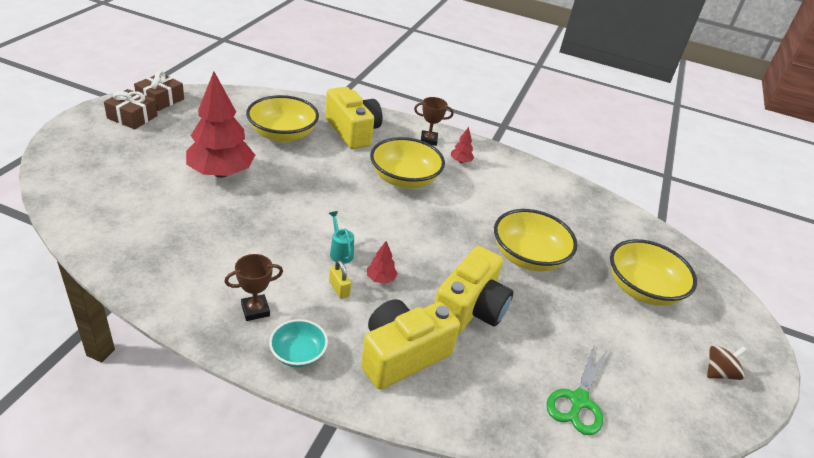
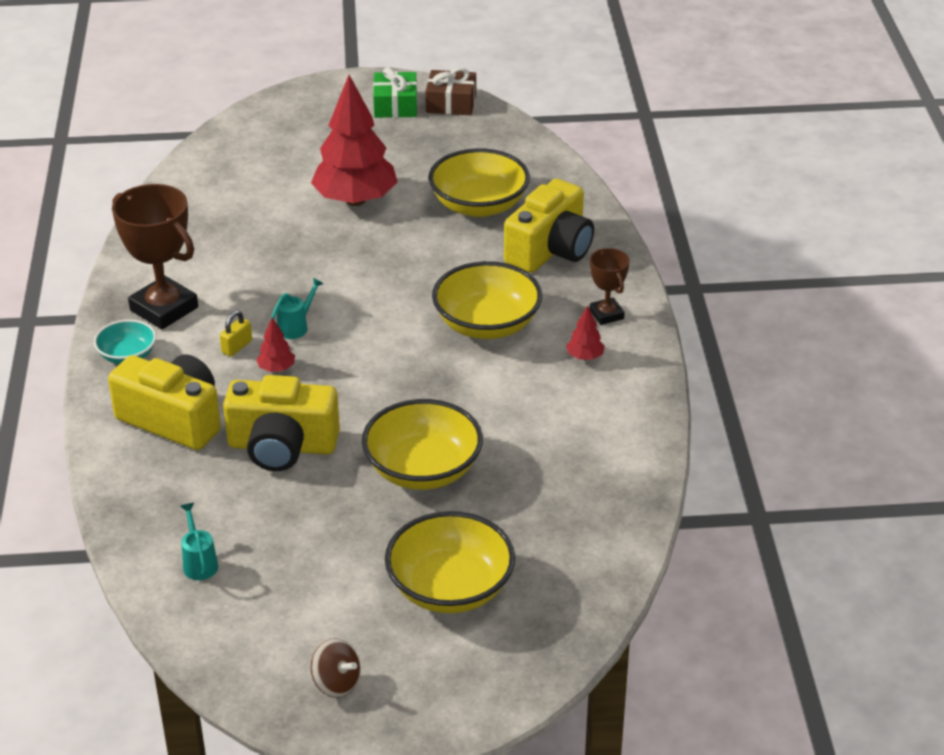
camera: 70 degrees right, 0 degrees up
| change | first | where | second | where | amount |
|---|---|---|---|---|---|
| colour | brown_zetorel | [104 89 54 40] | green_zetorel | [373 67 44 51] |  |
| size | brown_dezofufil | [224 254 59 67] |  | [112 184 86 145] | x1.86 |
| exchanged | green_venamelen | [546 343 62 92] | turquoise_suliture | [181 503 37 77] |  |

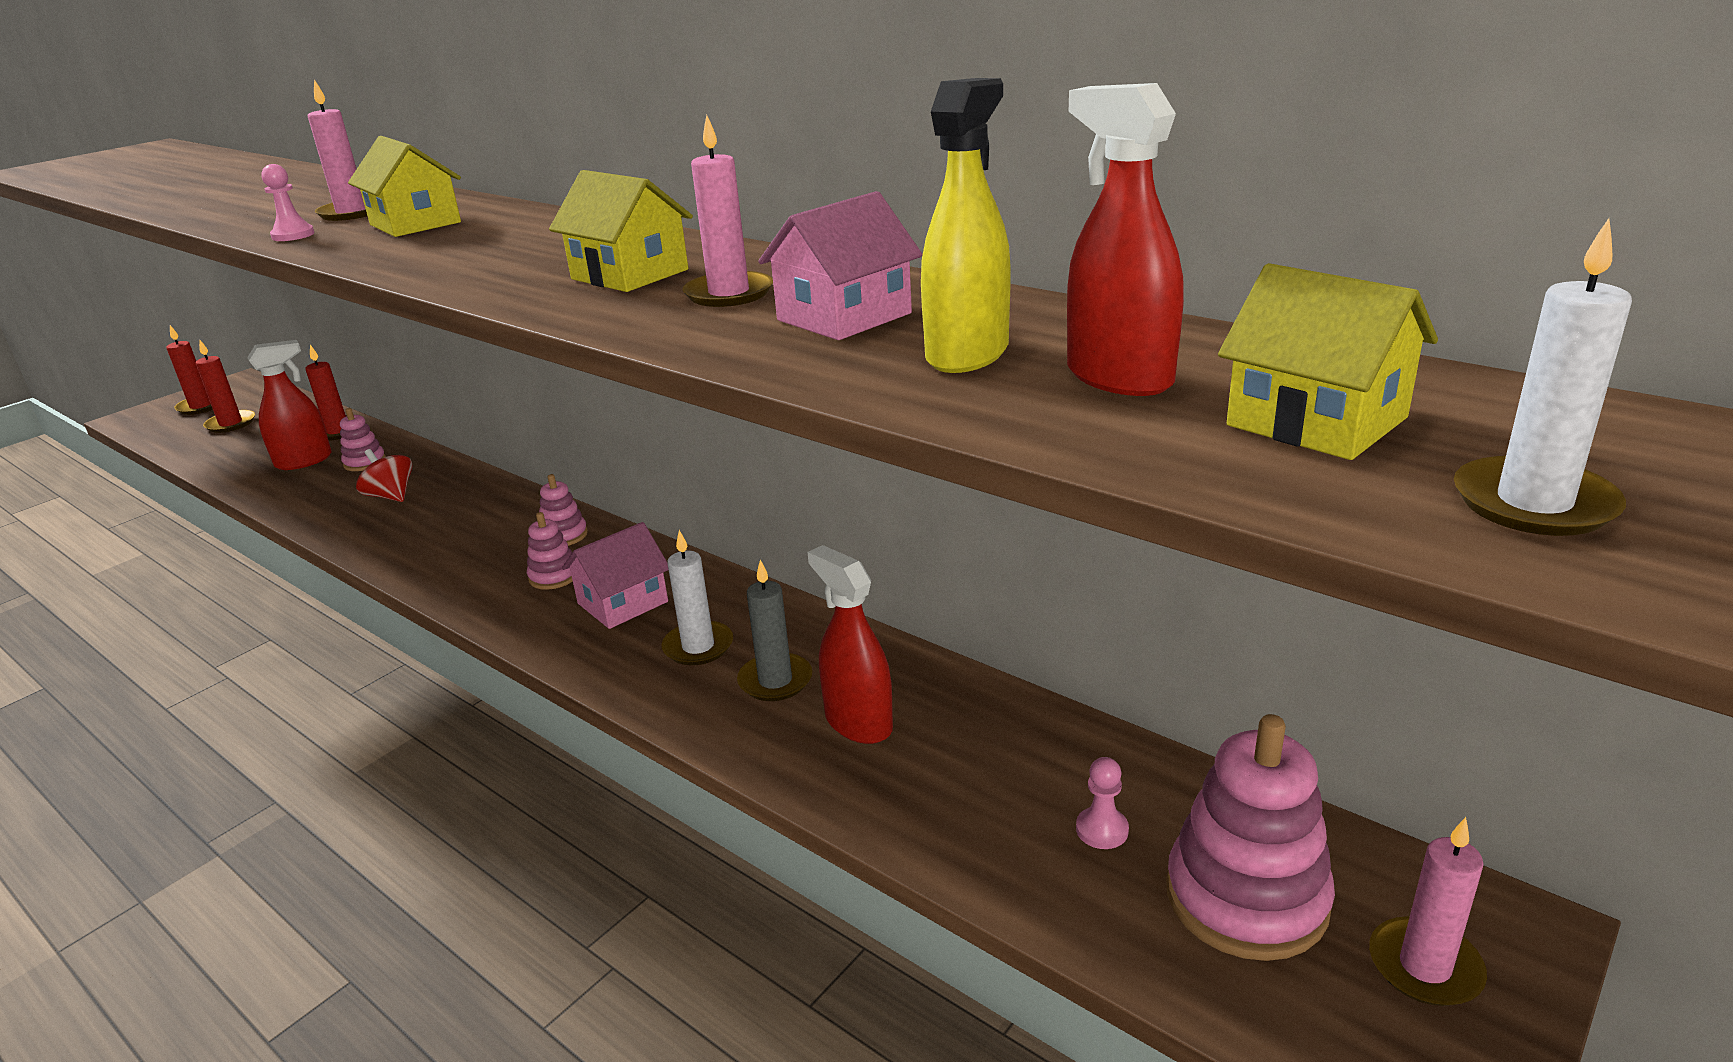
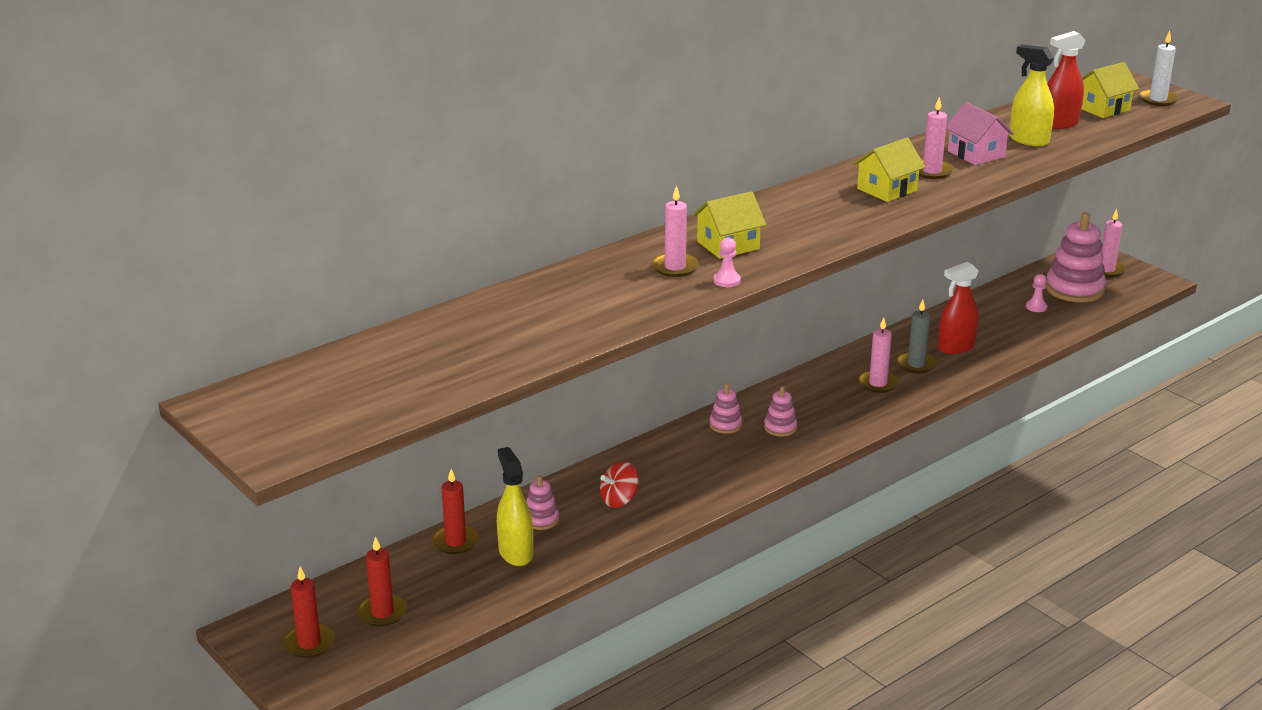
camera: 80 degrees left, 0 degrees up
| change | first | where | second | where | amount |
|---|---|---|---|---|---|
| colour | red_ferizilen | [247 340 85 130] | yellow_ferizilen | [497 447 36 119] |  |
| missing | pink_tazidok | [562 522 106 107] |  |  |  |
| colour | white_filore | [662 530 71 135] | pink_filore | [858 317 41 76] |  |

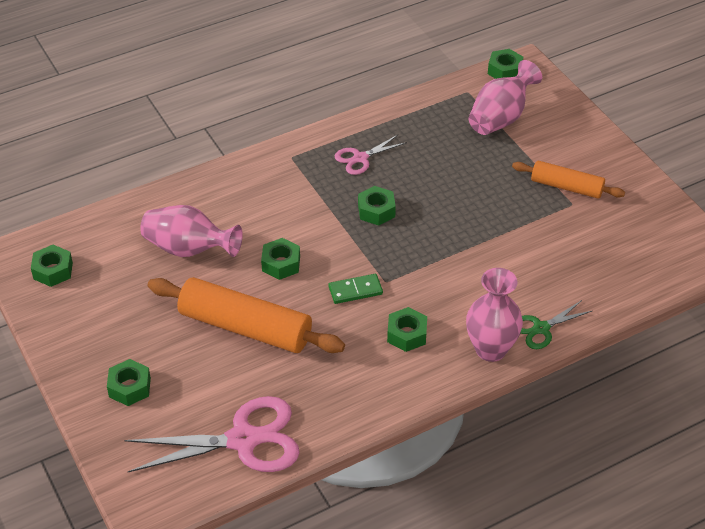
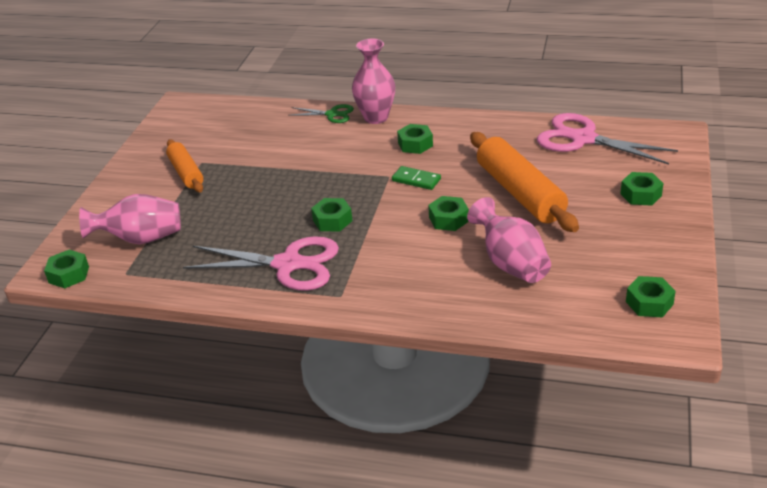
camera: 135 degrees left, 10 degrees down
| change | first | where | second | where | amount |
|---|---|---|---|---|---|
| size | pink_venamelen | [335 135 72 40] |  | [183 236 156 55] | x1.91 |

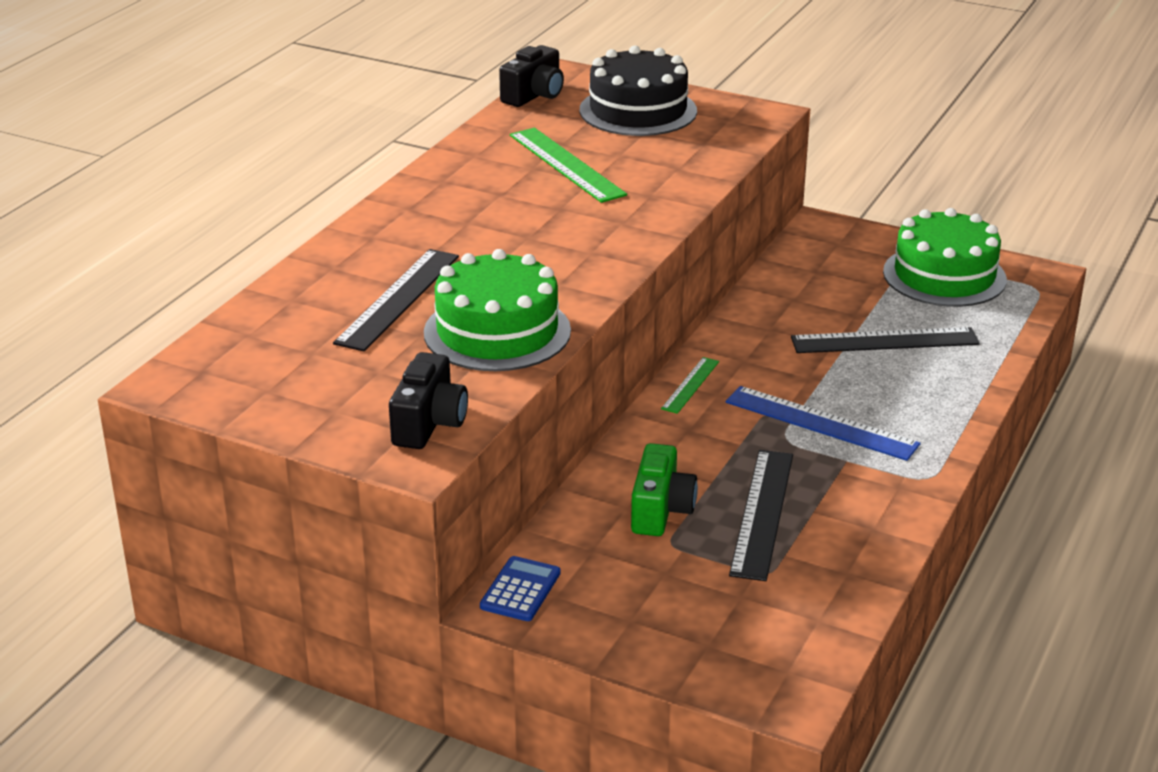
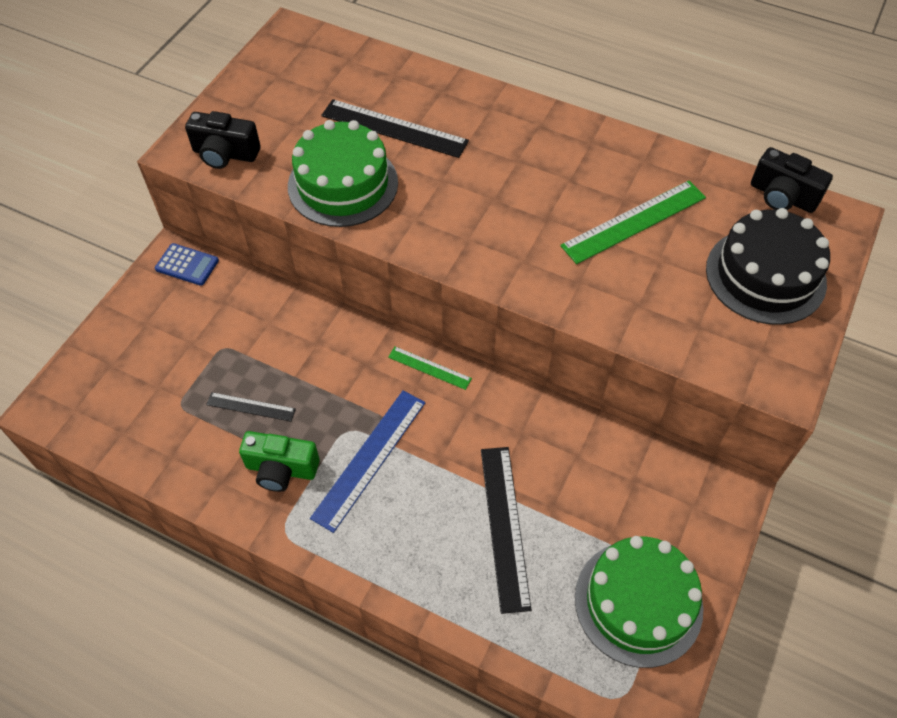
camera: 90 degrees right, 25 degrees up
| change | first | where | second | where | amount |
|---|---|---|---|---|---|
| relocated | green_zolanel | [631 443 67 93] |  | [239 431 81 61] |  |
| size | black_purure | [729 450 64 131] |  | [206 392 90 30] | x0.55 |

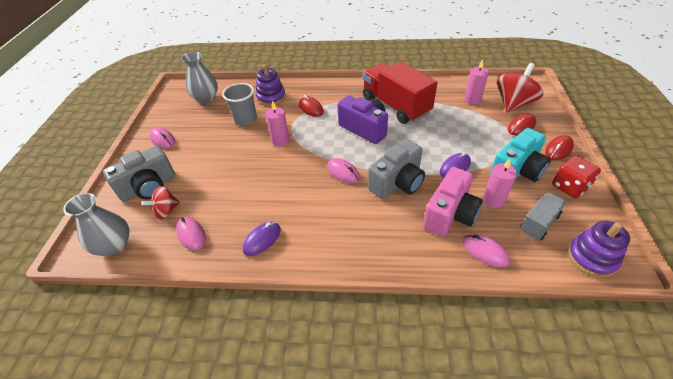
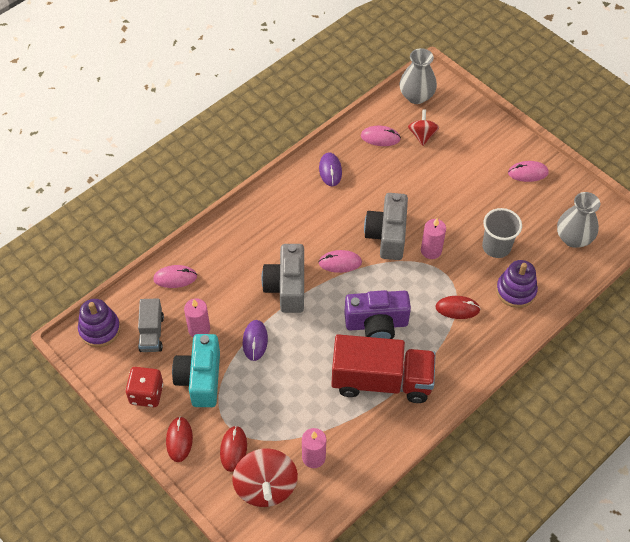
camera: 130 degrees right, 10 degrees up
| change | first | where | second | where | amount |
|---|---|---|---|---|---|
| relocated | grey_zolanel | [103 146 72 56] |  | [364 193 44 67] |  |
| missing | pink_zolanel | [423 167 60 69] |  |  |  |

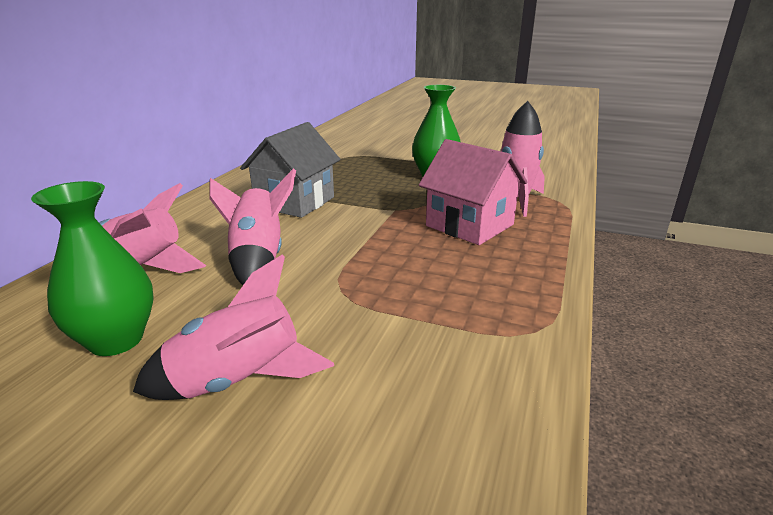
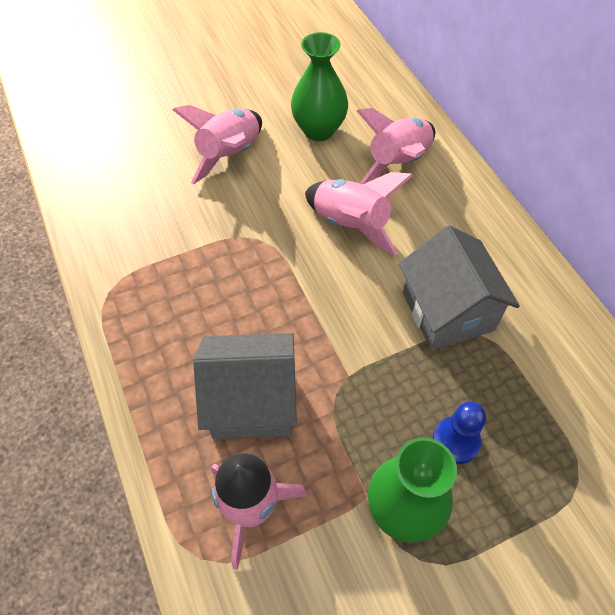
camera: 135 degrees right, 30 degrees up
| change | first | where | second | where | amount |
|---|---|---|---|---|---|
| colour | pink_tazidok | [419 139 108 106] | grey_tazidok | [193 333 104 106] |  |
| appeared |  |  | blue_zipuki | [433 402 53 62] |  |

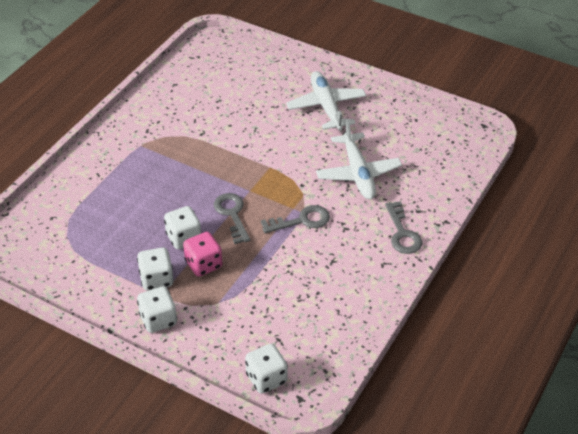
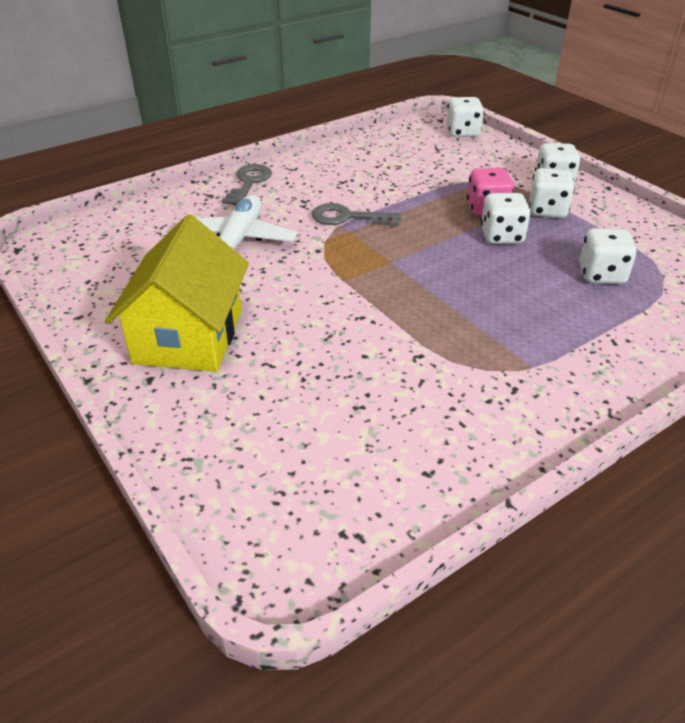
camera: 155 degrees left, 5 degrees down
| change | first | where | second | where | amount |
|---|---|---|---|---|---|
| missing | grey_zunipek | [214 193 36 51] |  |  |  |
| exchanged | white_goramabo | [286 71 80 59] | yellow_tazidok | [105 215 144 157] |  |
| appeared |  |  | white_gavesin | [579 228 58 56] |  |

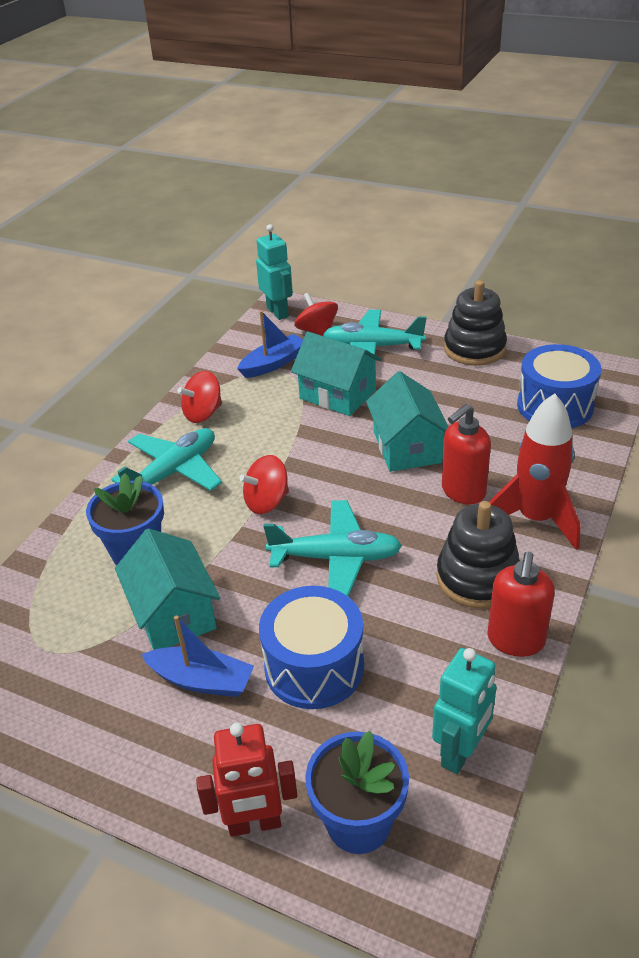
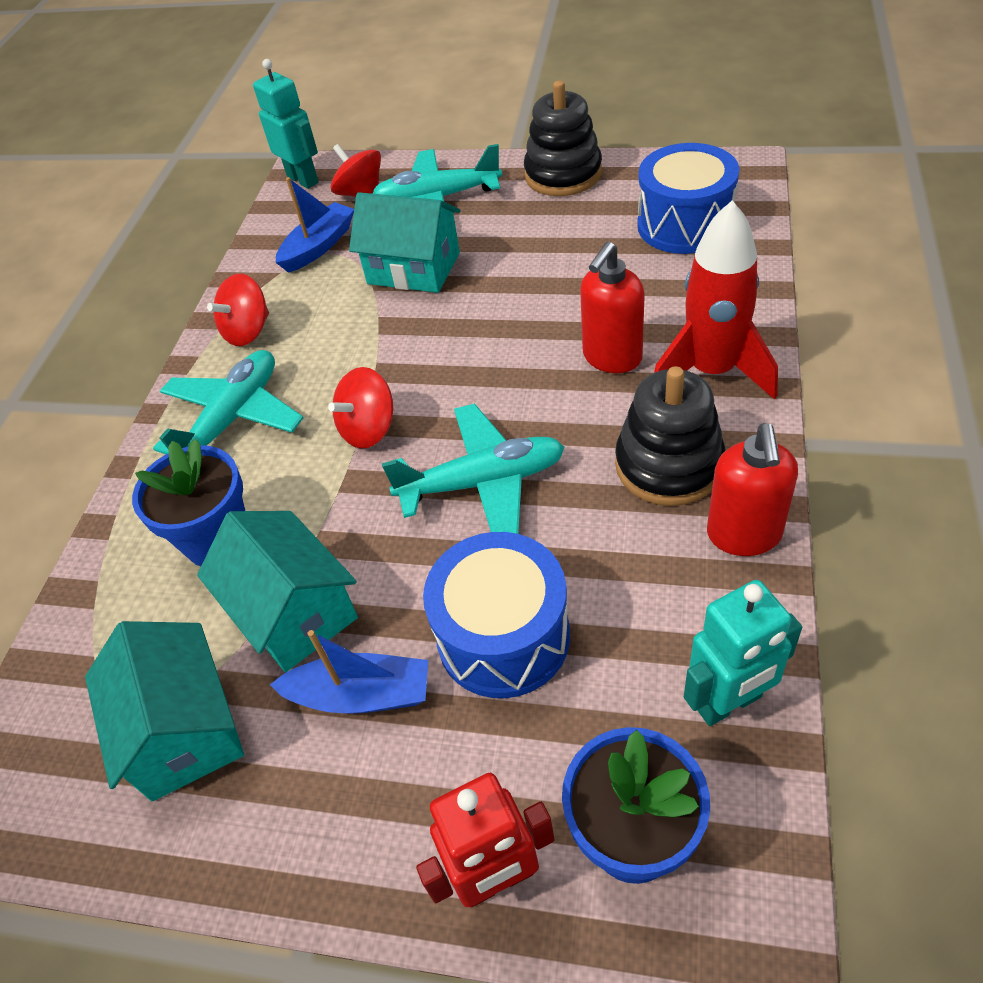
camera: 10 degrees left, 10 degrees up
| change | first | where | second | where | amount |
|---|---|---|---|---|---|
| relocated | turquoise_tazidok | [366 371 83 101] |  | [85 621 159 180] |  |
| spun | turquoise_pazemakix | [432 648 65 126] |  | [684 580 118 146] | 45 degrees clockwise |

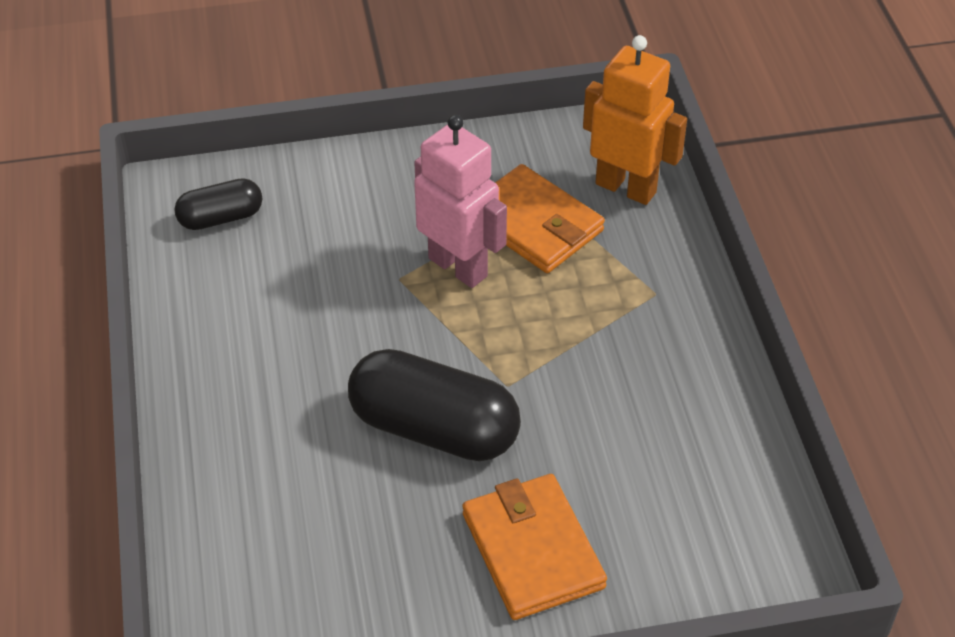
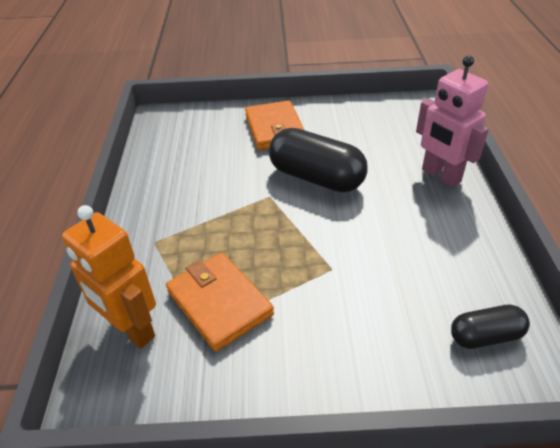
camera: 170 degrees left, 5 degrees down
| change | first | where | second | where | amount |
|---|---|---|---|---|---|
| relocated | pink_pazemakix | [414 115 93 173] |  | [416 56 73 131] |  |

